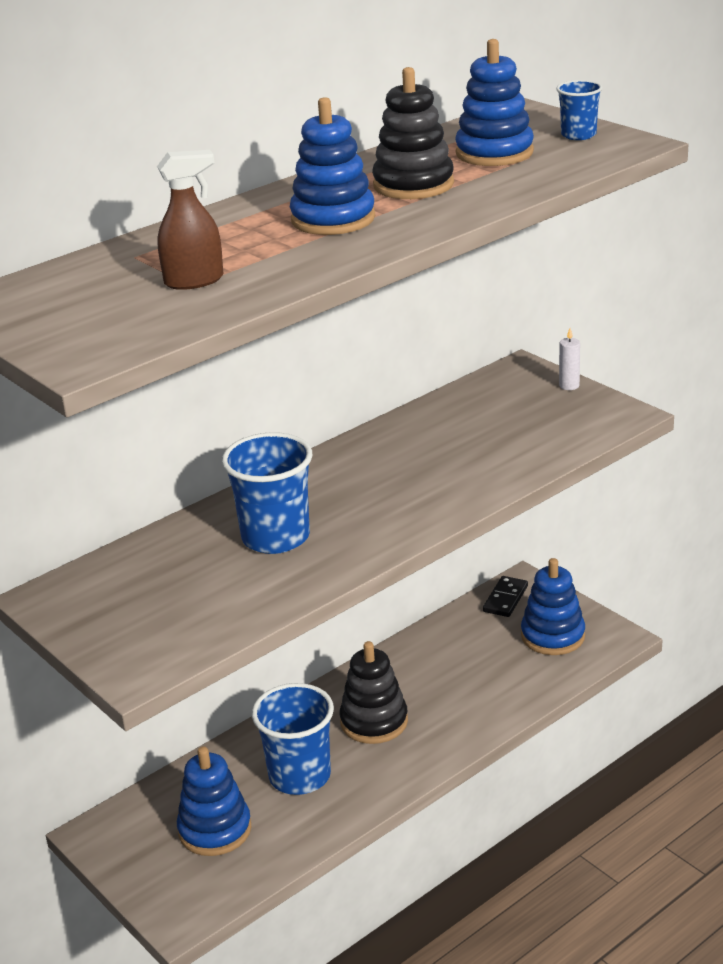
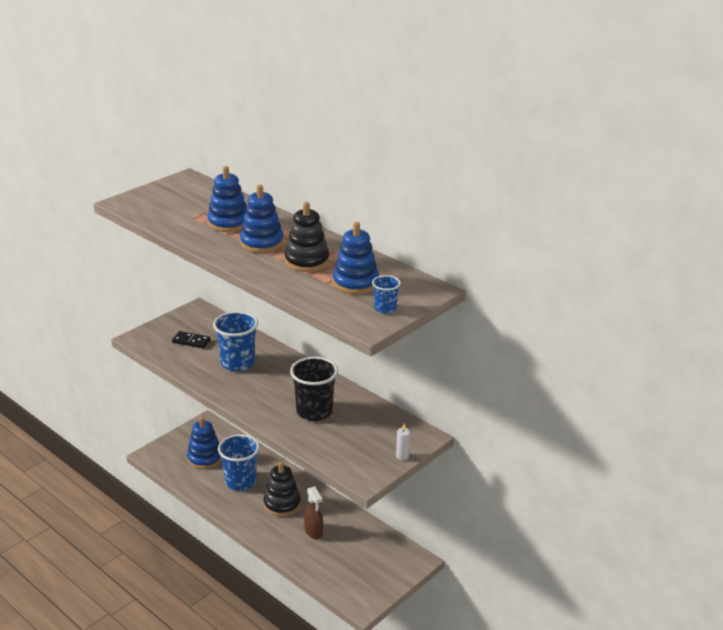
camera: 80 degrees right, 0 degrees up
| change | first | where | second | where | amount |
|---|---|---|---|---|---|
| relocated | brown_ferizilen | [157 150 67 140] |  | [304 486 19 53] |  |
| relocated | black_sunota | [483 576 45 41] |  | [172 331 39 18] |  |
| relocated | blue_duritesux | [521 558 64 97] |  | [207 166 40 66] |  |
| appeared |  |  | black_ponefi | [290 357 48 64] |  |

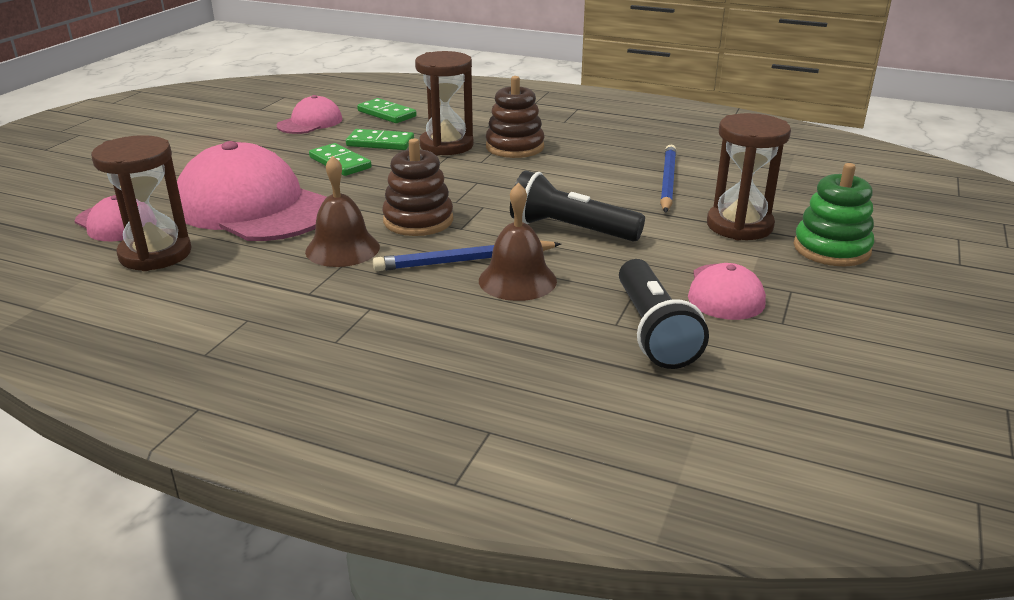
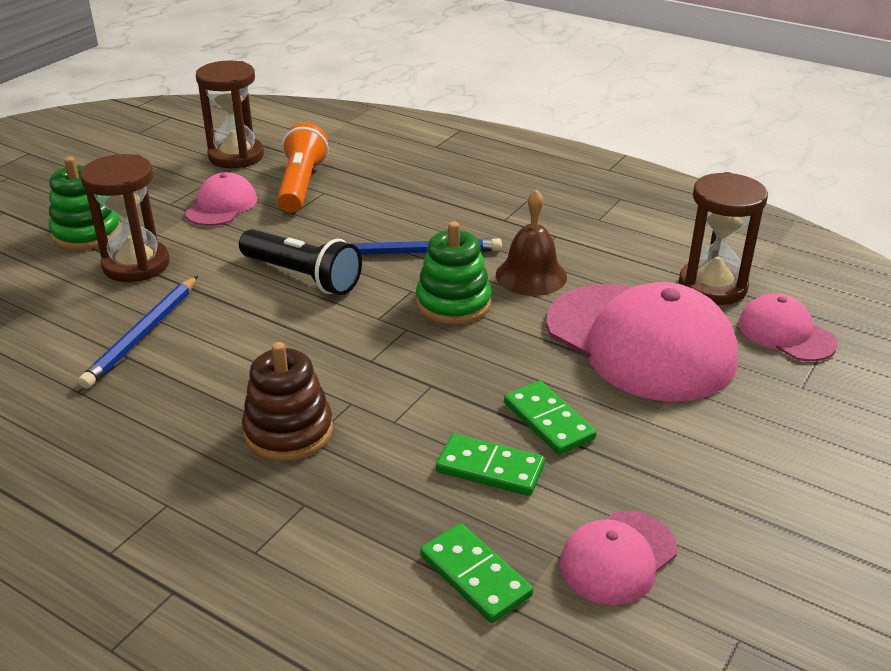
camera: 170 degrees left, 5 degrees up
| change | first | where | second | where | amount |
|---|---|---|---|---|---|
| colour | brown_duritesux | [382 138 71 98] | green_duritesux | [416 222 76 103] |  |
| relocated | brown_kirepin | [415 51 59 104] |  | [196 60 68 108] |  |
| missing | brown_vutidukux | [479 182 78 119] |  |  |  |
| colour | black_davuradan | [619 259 90 110] | orange_davuradan | [277 122 52 91] |  |

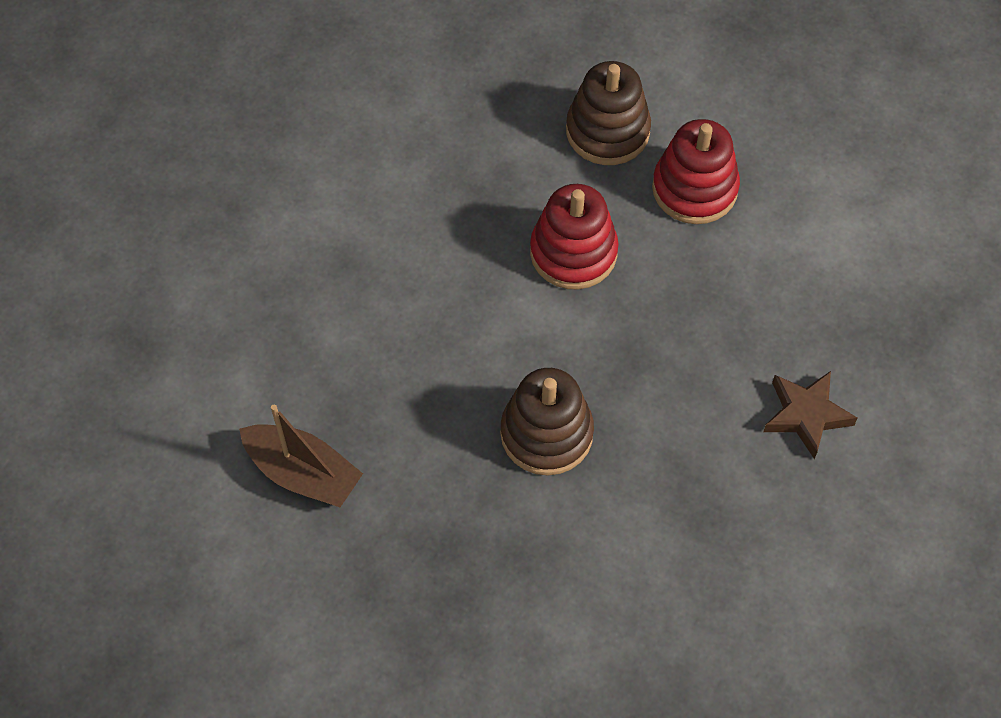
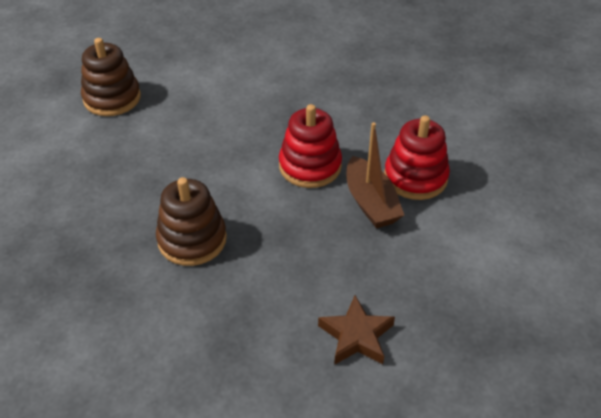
camera: 40 degrees right, 15 degrees down
| change | first | where | second | where | amount |
|---|---|---|---|---|---|
| relocated | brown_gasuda | [239 405 124 102] |  | [347 122 57 106] |  |
| relocated | brown_duritesux | [566 61 85 104] |  | [81 38 60 78] |  |

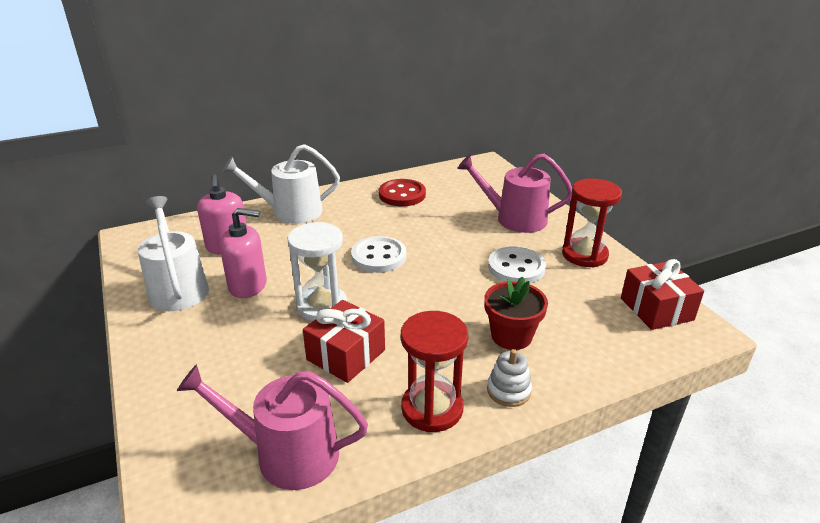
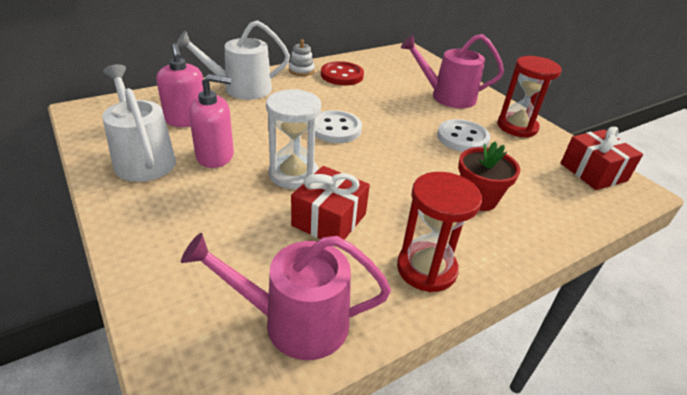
camera: 10 degrees left, 5 degrees up
| change | first | where | second | where | amount |
|---|---|---|---|---|---|
| relocated | white_duritesux | [487 349 45 58] |  | [289 39 26 37] |  |

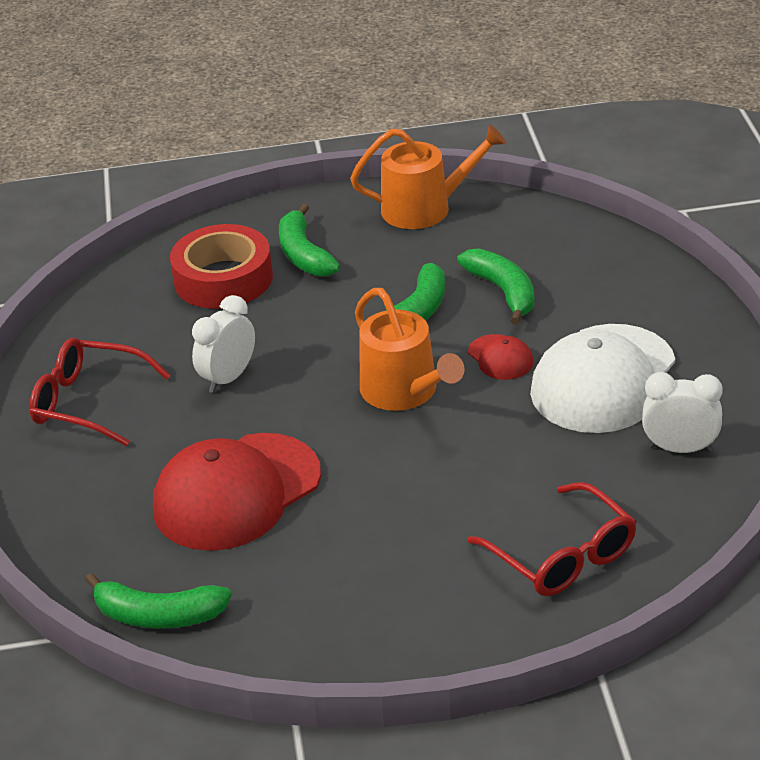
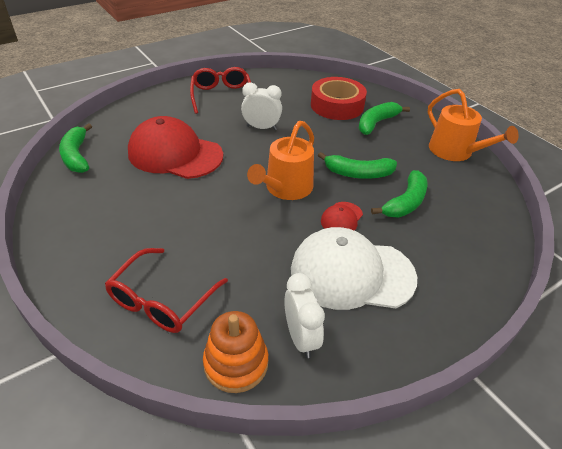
camera: 60 degrees right, 5 degrees up
| change | first | where | second | where | amount |
|---|---|---|---|---|---|
| appeared |  |  | orange_duritesux | [203 311 65 82] |  |

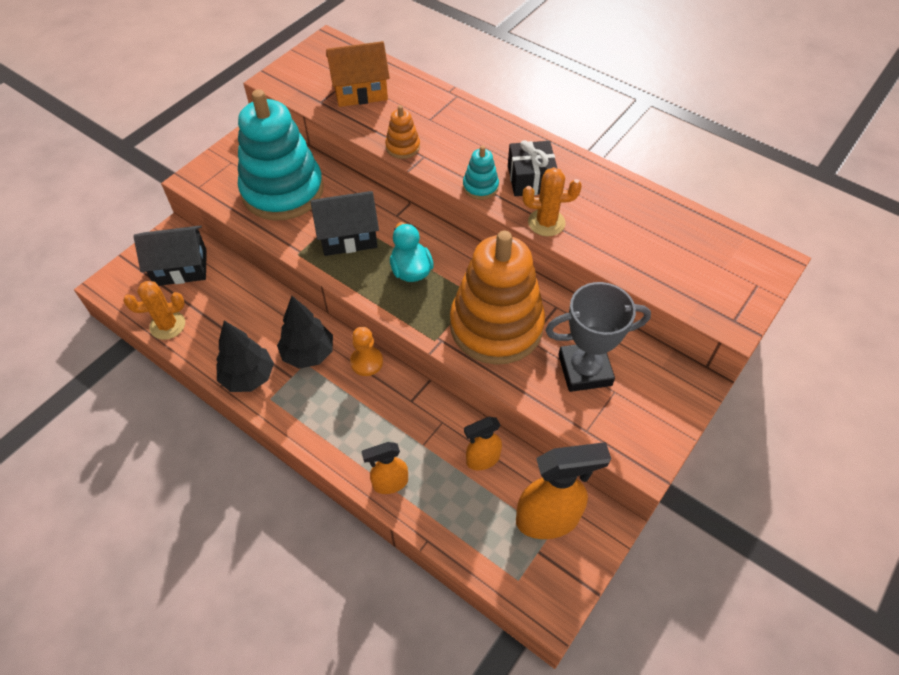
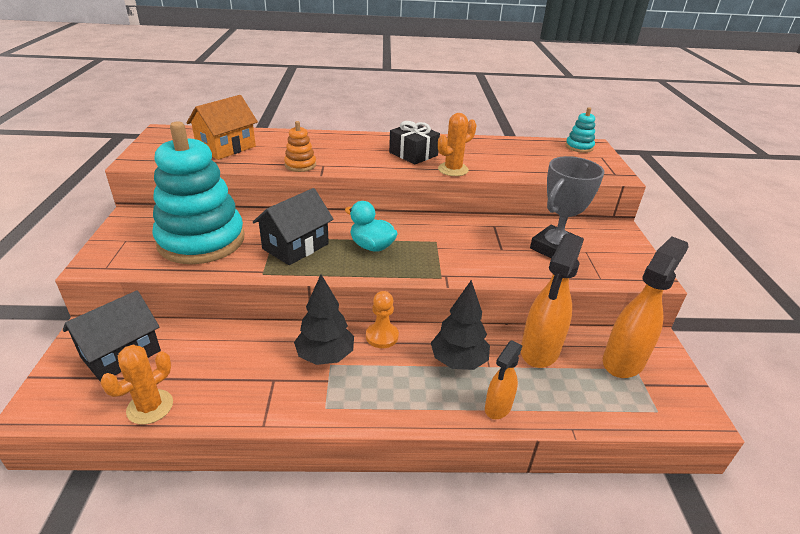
camera: 40 degrees left, 20 degrees down
| change | first | where | second | where | amount |
|---|---|---|---|---|---|
| relocated | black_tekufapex | [216 321 58 71] |  | [431 280 59 90] |  |
| missing | orange_duritesux | [450 231 95 134] |  |  |  |
| relocated | turquoise_duritesux | [463 146 36 54] |  | [565 107 30 46] |  |
| size | orange_ferizilen | [464 417 38 53] |  | [521 233 62 135] | x1.74 |

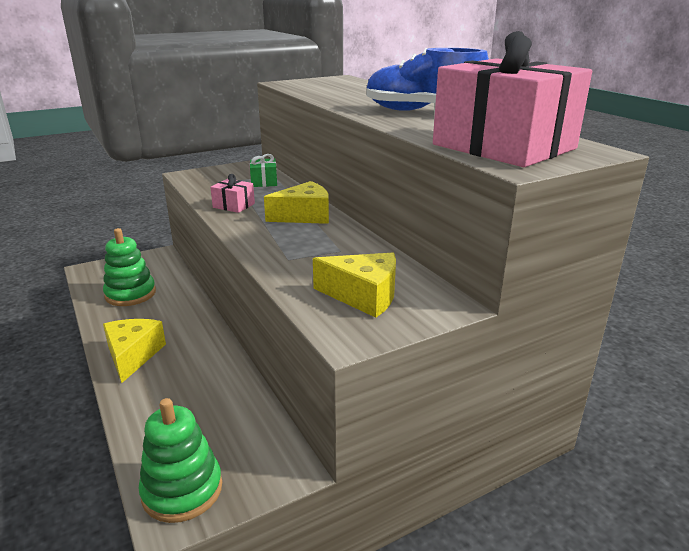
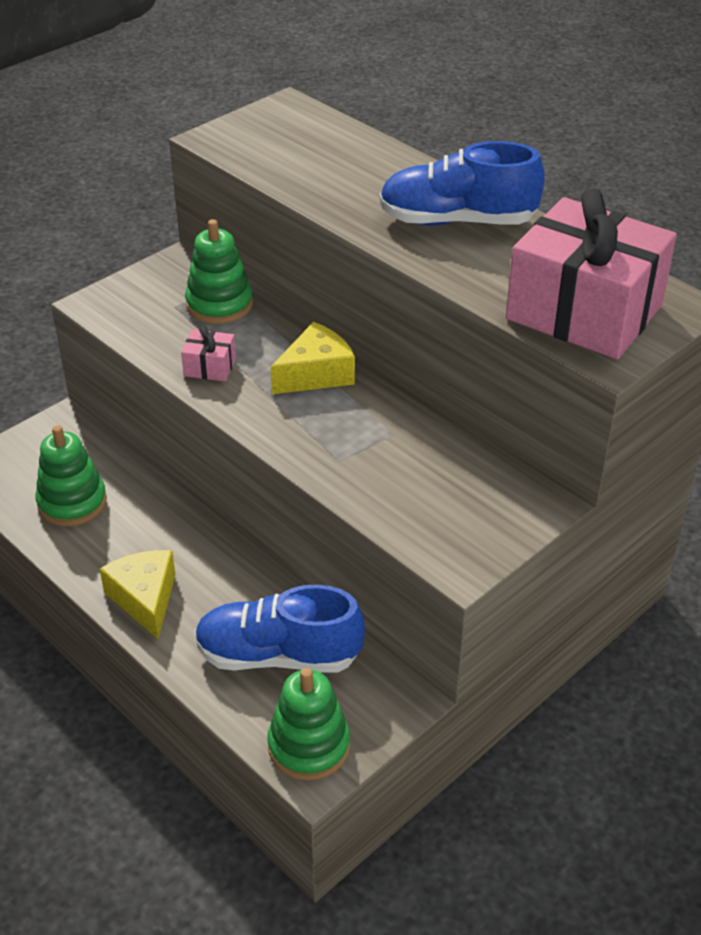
camera: 15 degrees left, 15 degrees up
| change | first | where | second | where | amount |
|---|---|---|---|---|---|
| exchanged | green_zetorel | [250 154 27 33] | green_duritesux | [185 219 68 105] |  |
| missing | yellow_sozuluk | [313 253 83 65] |  |  |  |
| appeared |  |  | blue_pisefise | [195 585 170 88] |  |

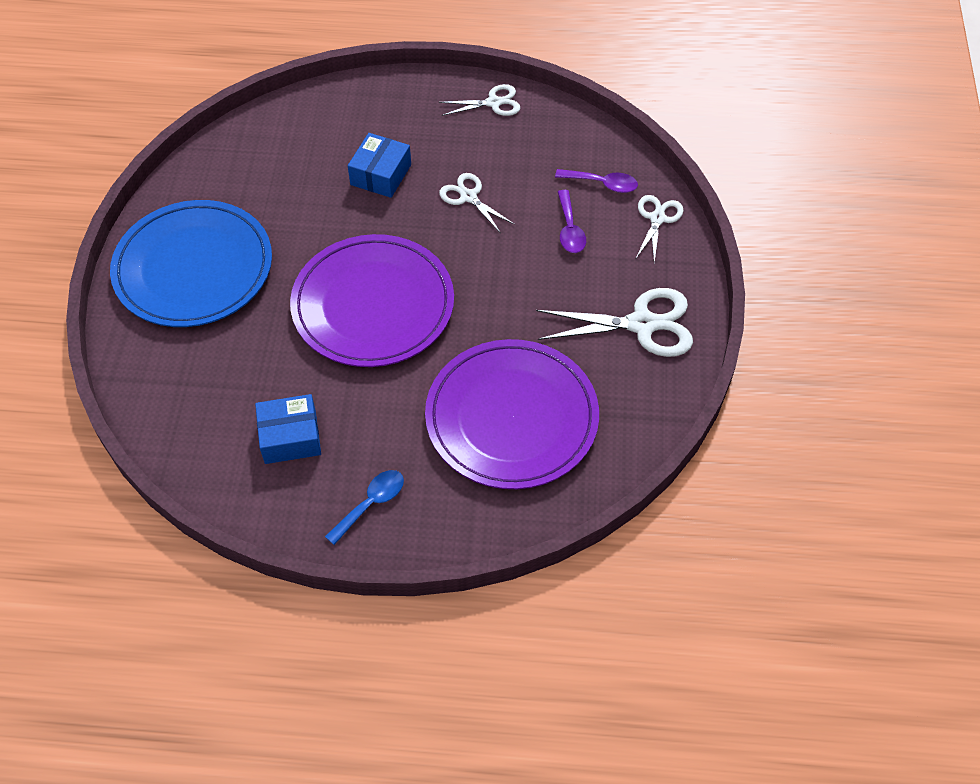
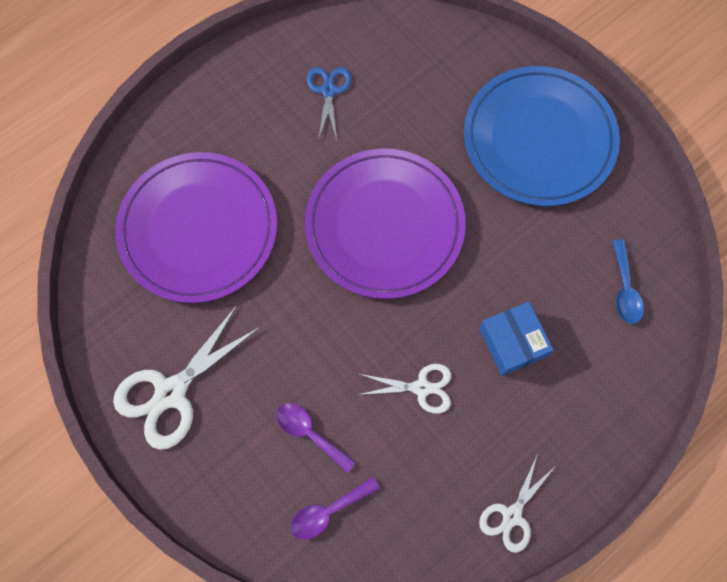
camera: 135 degrees right, 15 degrees up
| change | first | where | second | where | amount |
|---|---|---|---|---|---|
| exchanged | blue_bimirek | [255 394 66 70] | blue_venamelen | [307 67 44 74] |  |
| relocated | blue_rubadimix | [325 470 79 75] |  | [613 240 31 84] |  |
| missing | white_venamelen | [636 195 48 68] |  |  |  |

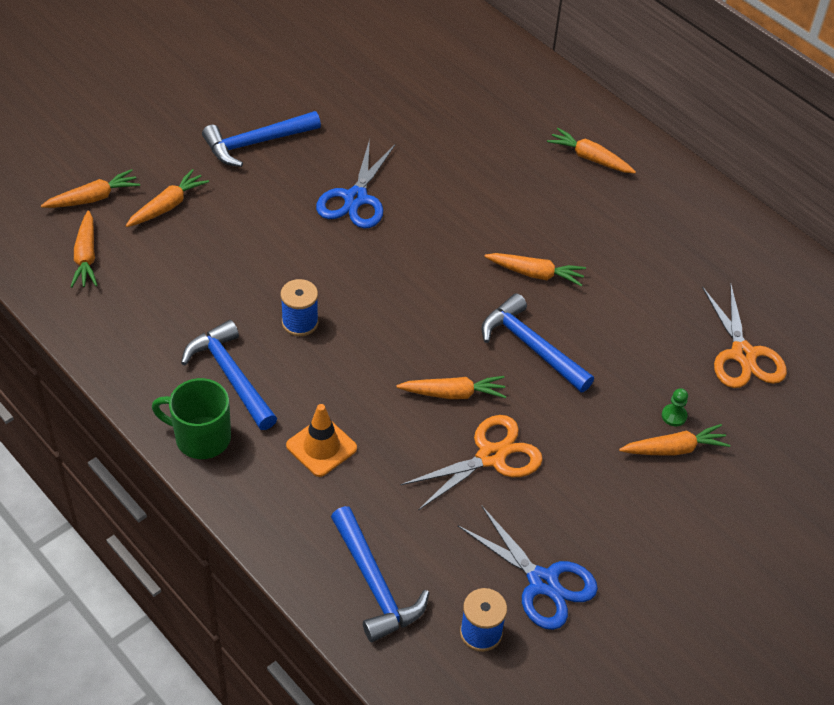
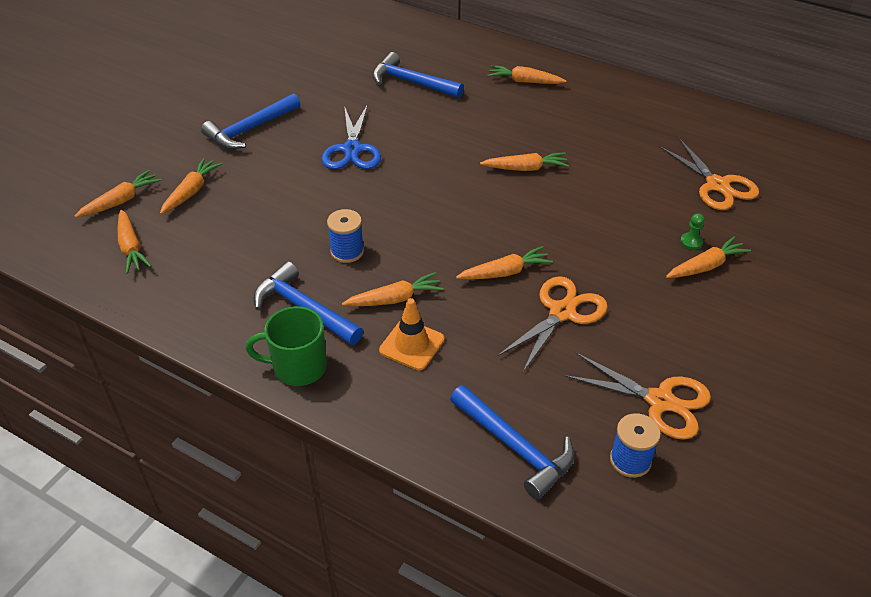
camera: 15 degrees left, 5 degrees down
| change | first | where | second | where | amount |
|---|---|---|---|---|---|
| colour | blue_venamelen | [458 505 140 125] | orange_venamelen | [564 353 147 87] |  |
| relocated | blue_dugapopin | [482 293 112 99] |  | [372 52 92 46] |  |
| appeared |  |  | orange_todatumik | [342 272 102 34] |  |

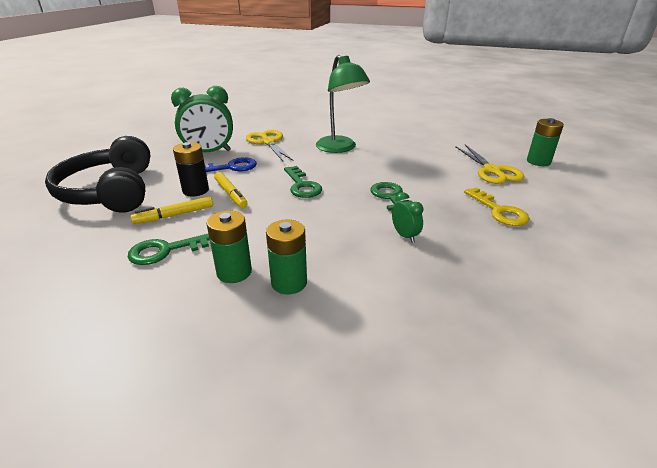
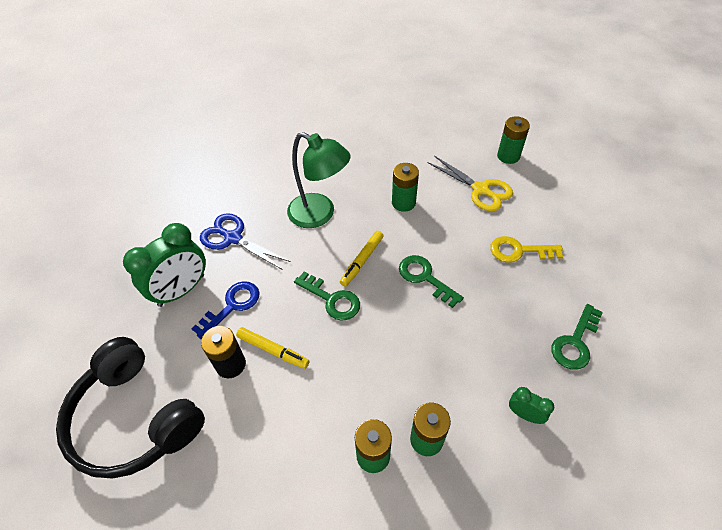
camera: 30 degrees left, 20 degrees up
| change | first | where | second | where | amount |
|---|---|---|---|---|---|
| relocated | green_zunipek | [128 234 82 31] |  | [551 304 52 66] |  |
| relocated | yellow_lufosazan | [130 196 83 28] |  | [340 231 43 56] |  |
| colour | yellow_venamelen | [246 130 48 31] | blue_venamelen | [200 213 91 57] |  |
| relocated | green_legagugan | [392 192 31 51] |  | [509 387 45 37] |  |
| spun | yellow_zunipek | [464 187 66 39] |  | [490 236 73 27] | 150 degrees clockwise |
| appeared |  |  | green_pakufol | [392 163 27 49] |  |

